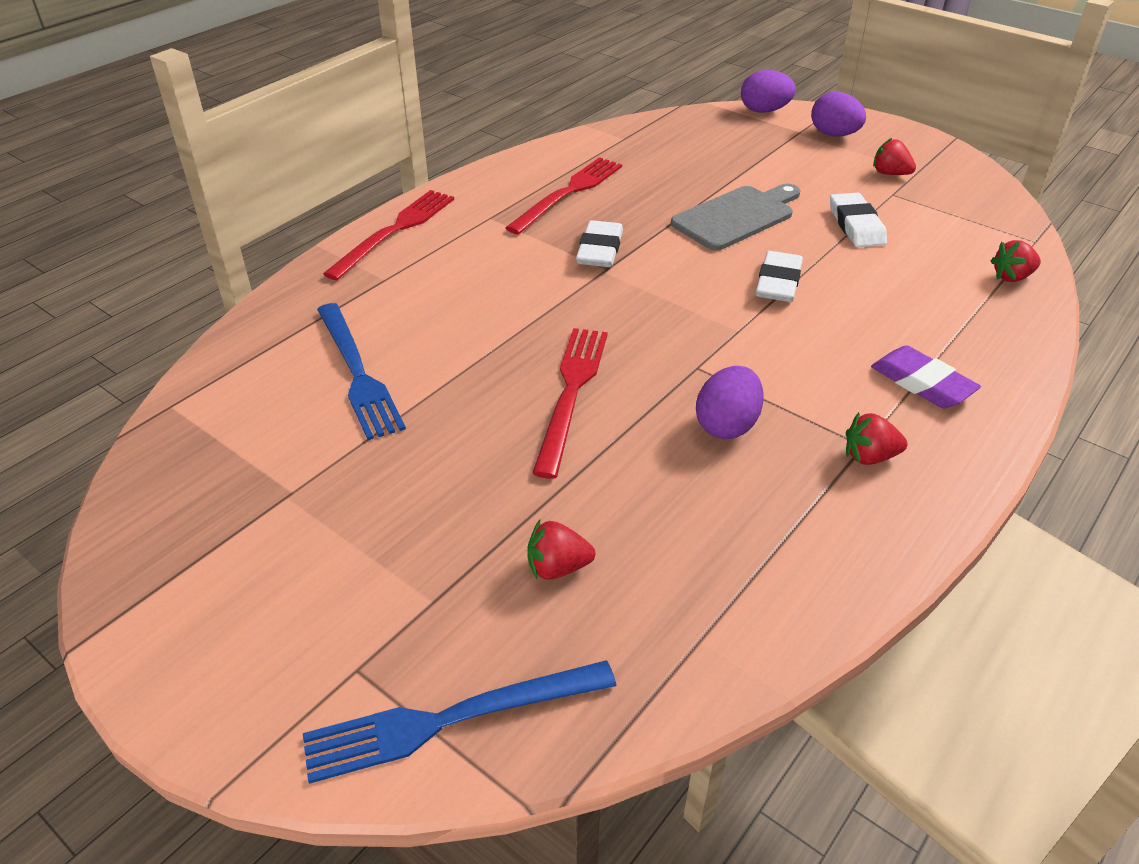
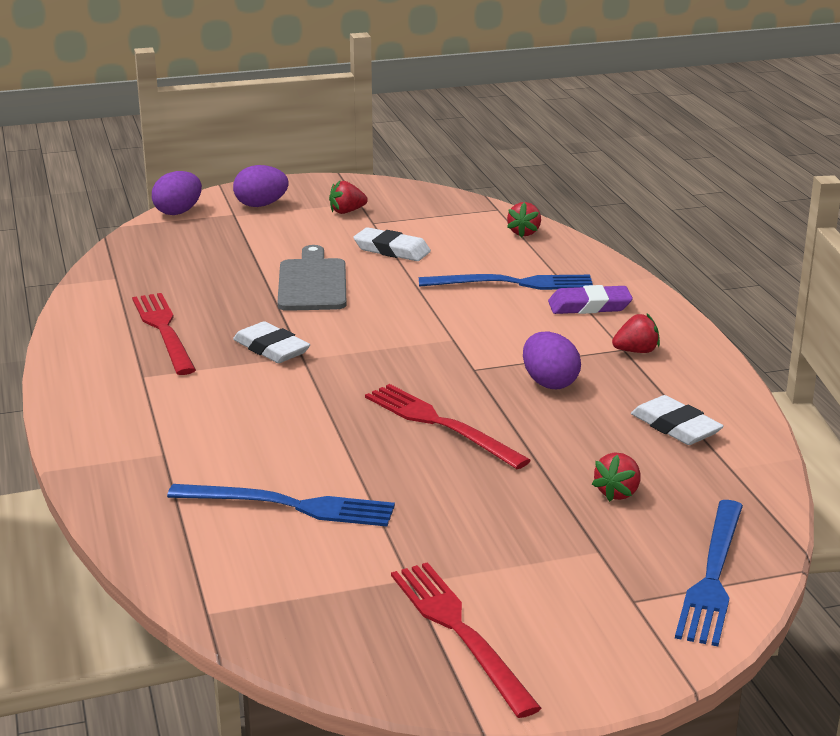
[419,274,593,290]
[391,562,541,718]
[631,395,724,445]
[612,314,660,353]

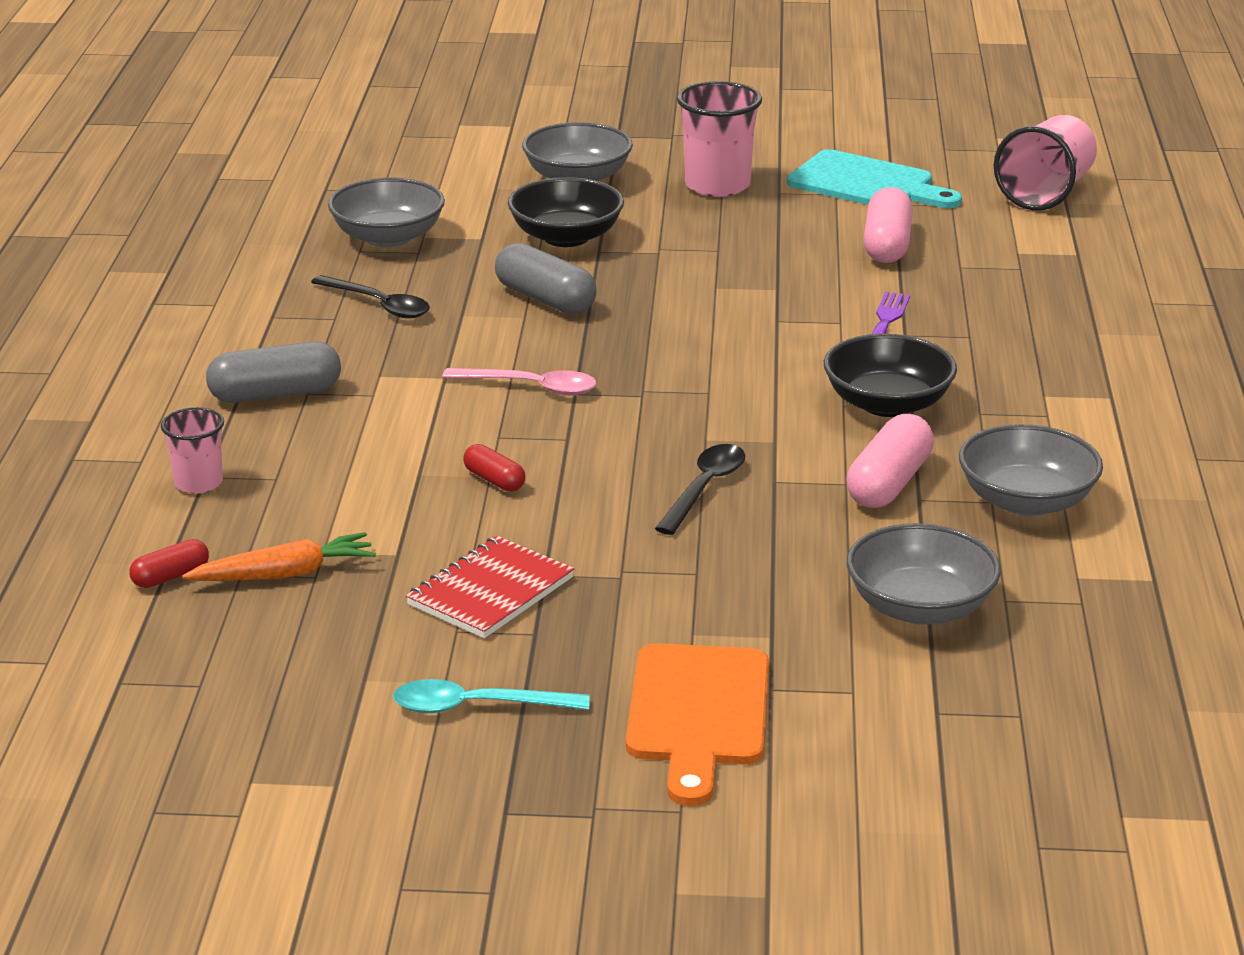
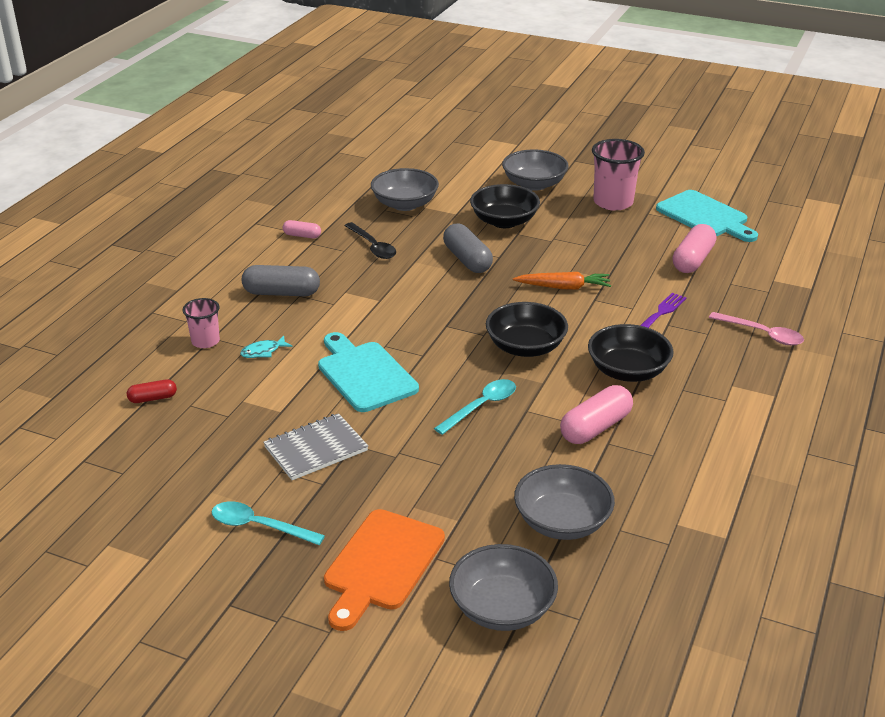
[994,115,1097,210] (first image)
[240,336,292,358]
[283,220,321,238]
[486,302,568,357]
[513,272,611,290]
[709,312,804,345]
[449,544,558,631]
[318,332,419,412]
[263,413,368,480]
[434,379,516,435]

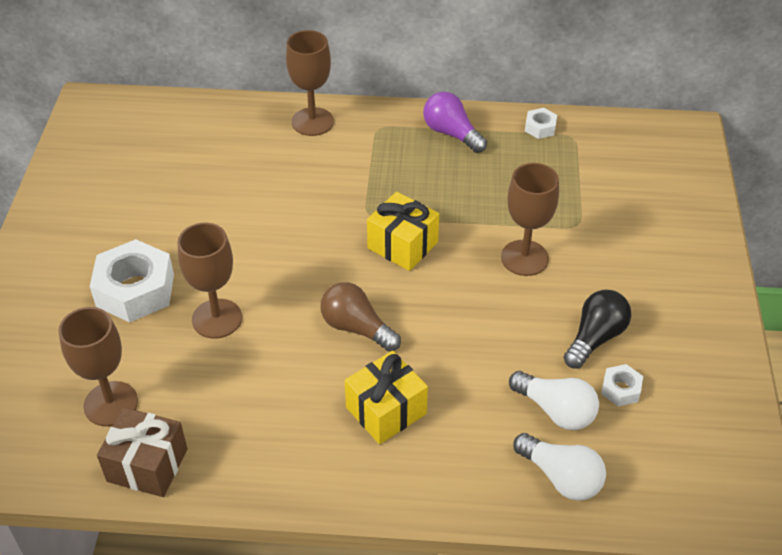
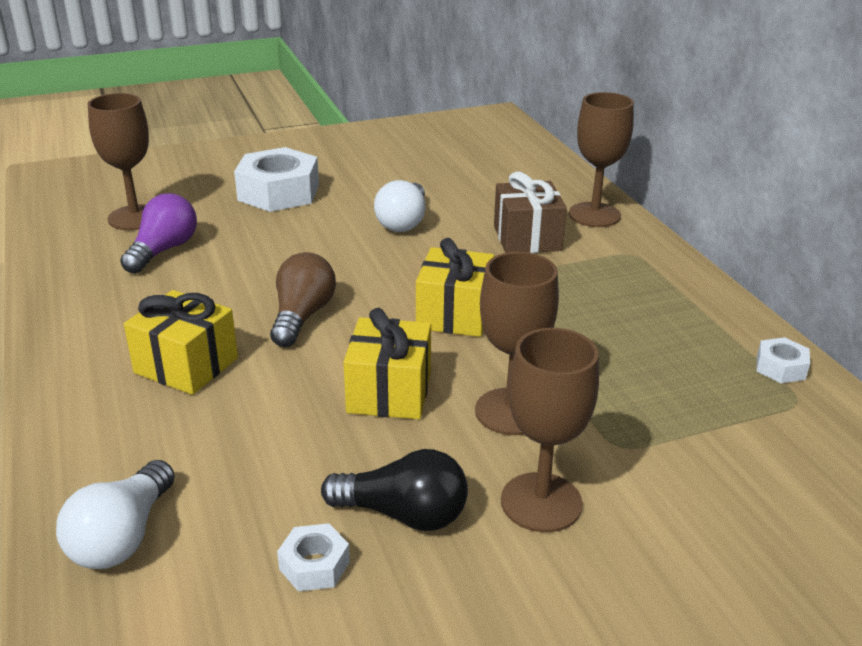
[343,308,431,419]
[494,171,567,253]
[501,328,599,532]
[120,193,197,274]
[374,180,425,232]

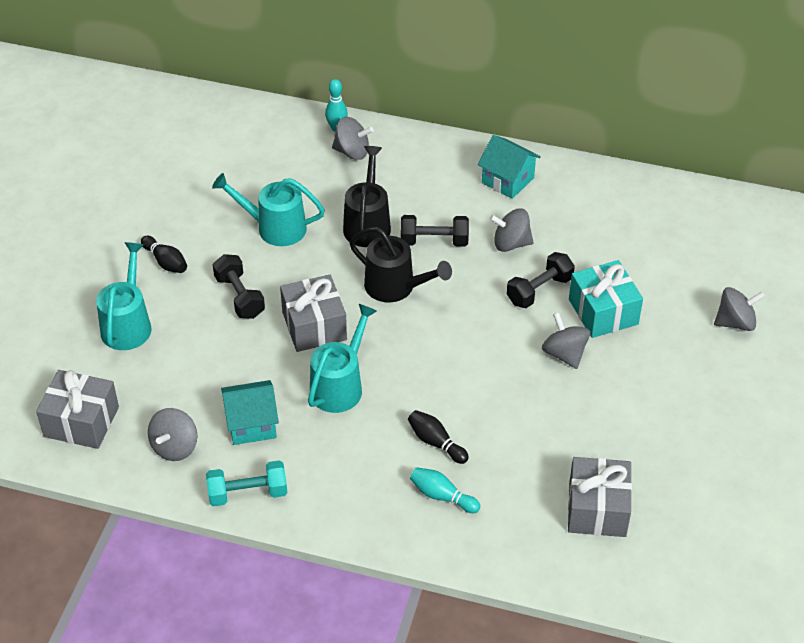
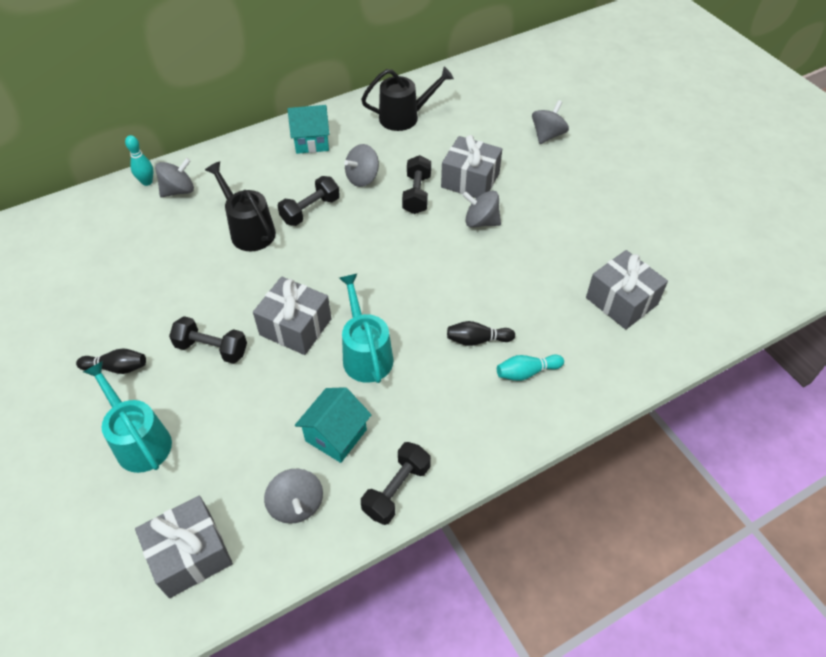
[212,173,325,246] (first image)
[361,67,454,131]
[361,442,431,525]
[441,135,502,198]

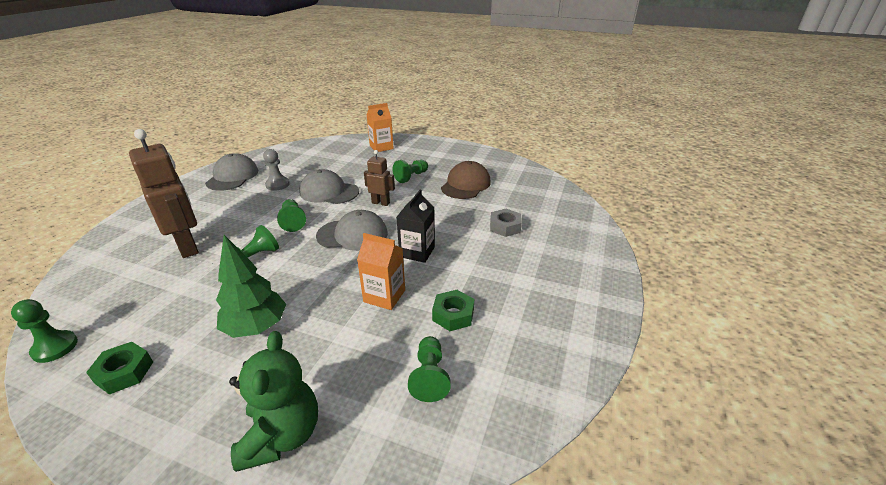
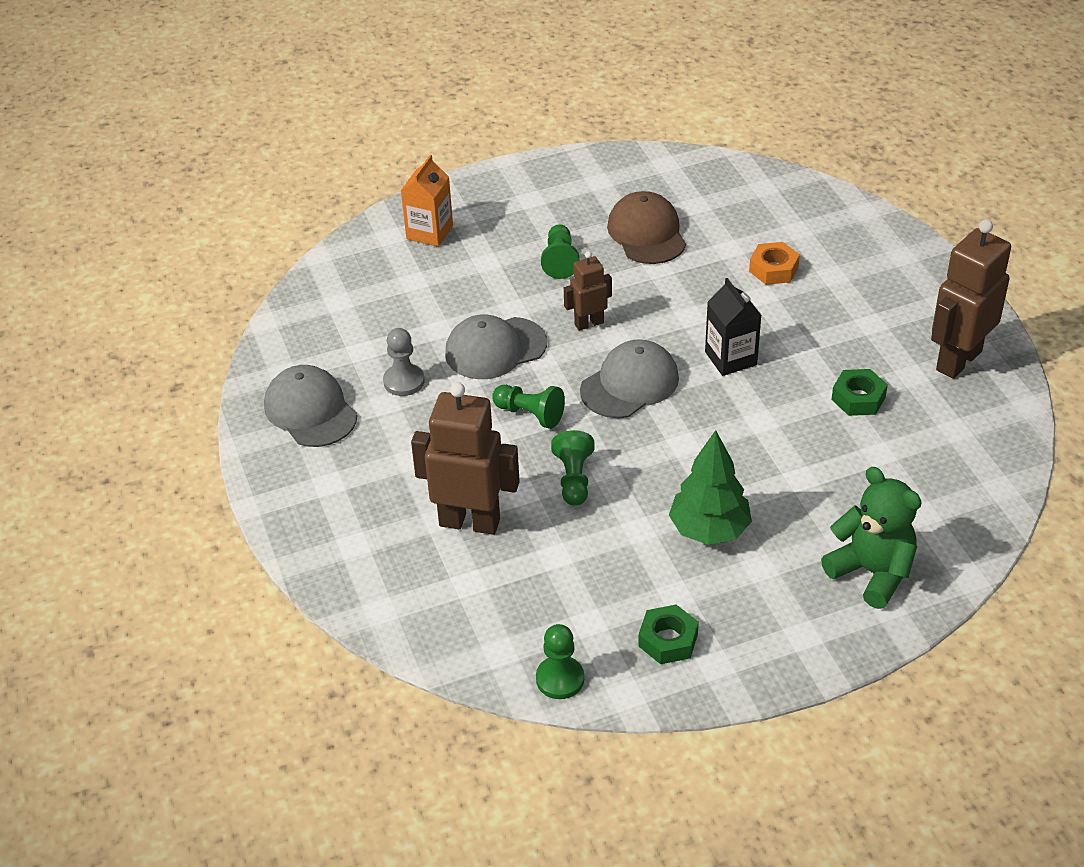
[357,233,405,310] (first image)
[408,336,451,402] (first image)
[931,219,1011,379]
[749,242,800,285]

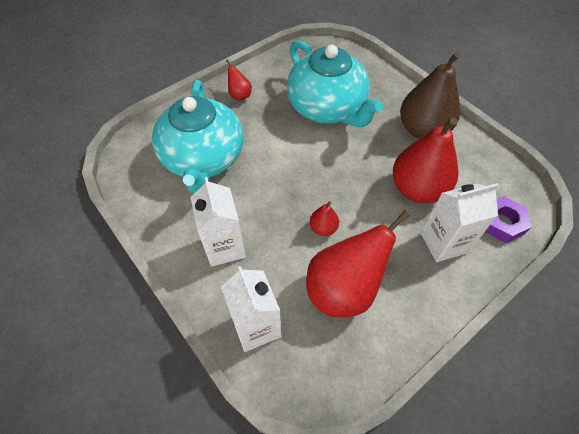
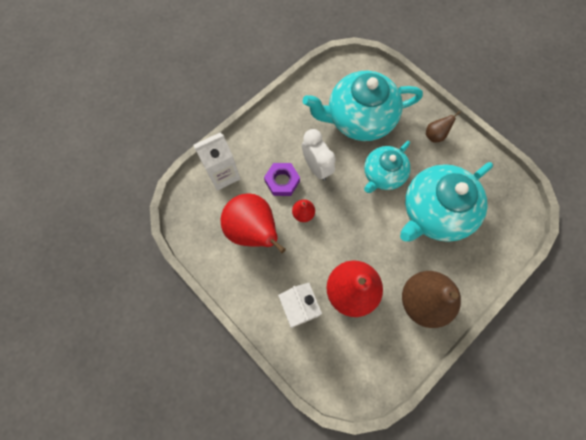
[190,177,246,267] (first image)
[302,129,336,181]
[364,141,411,193]
[264,163,300,196]
[426,111,461,143]

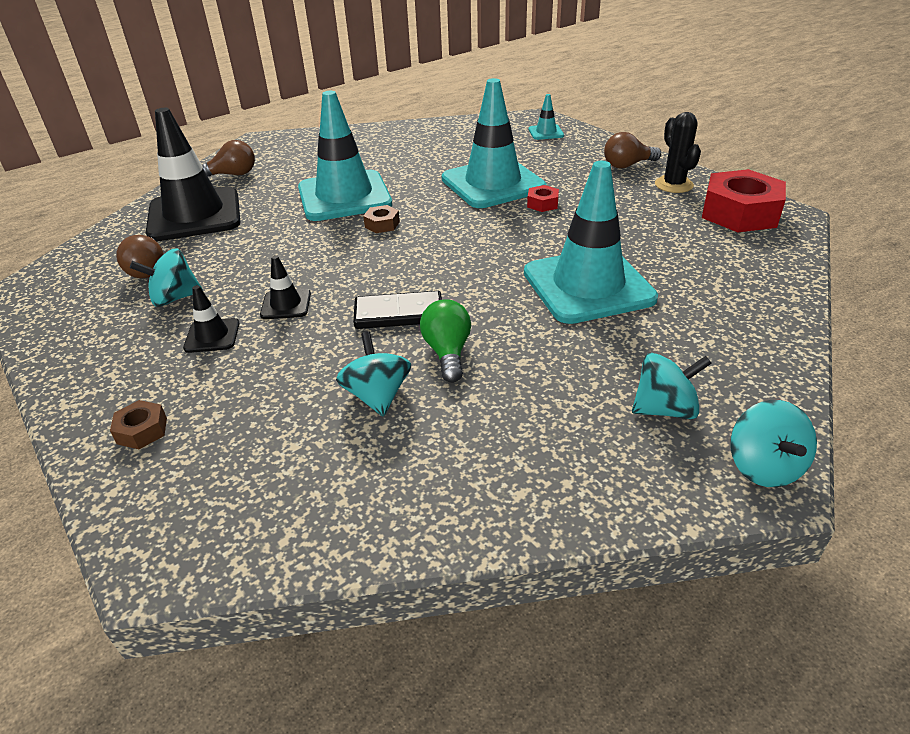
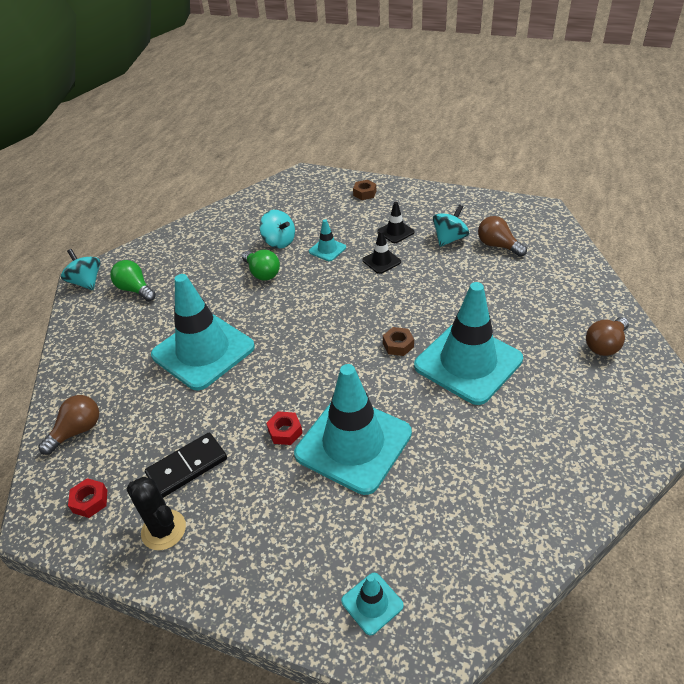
[145,108,241,241] (first image)
[309,219,346,261]
[145,433,227,498]
[38,395,99,455]
[110,260,156,302]
[68,478,107,518]

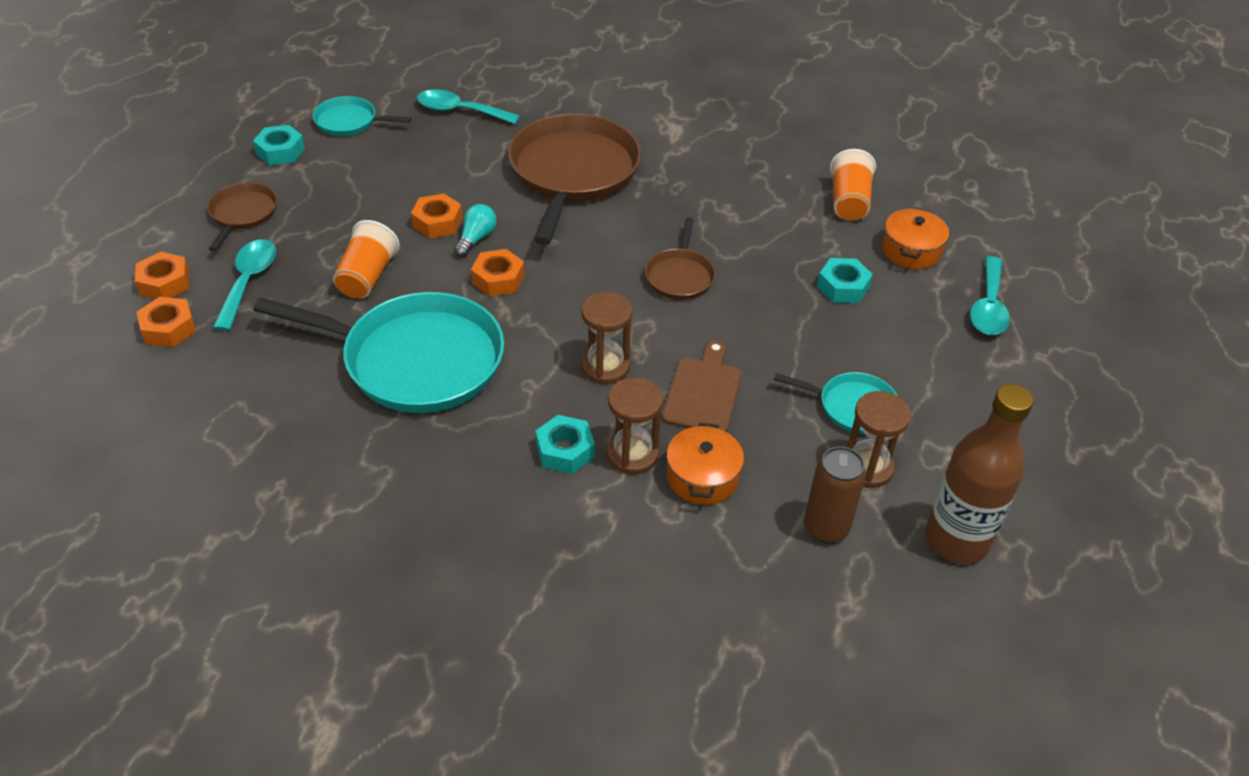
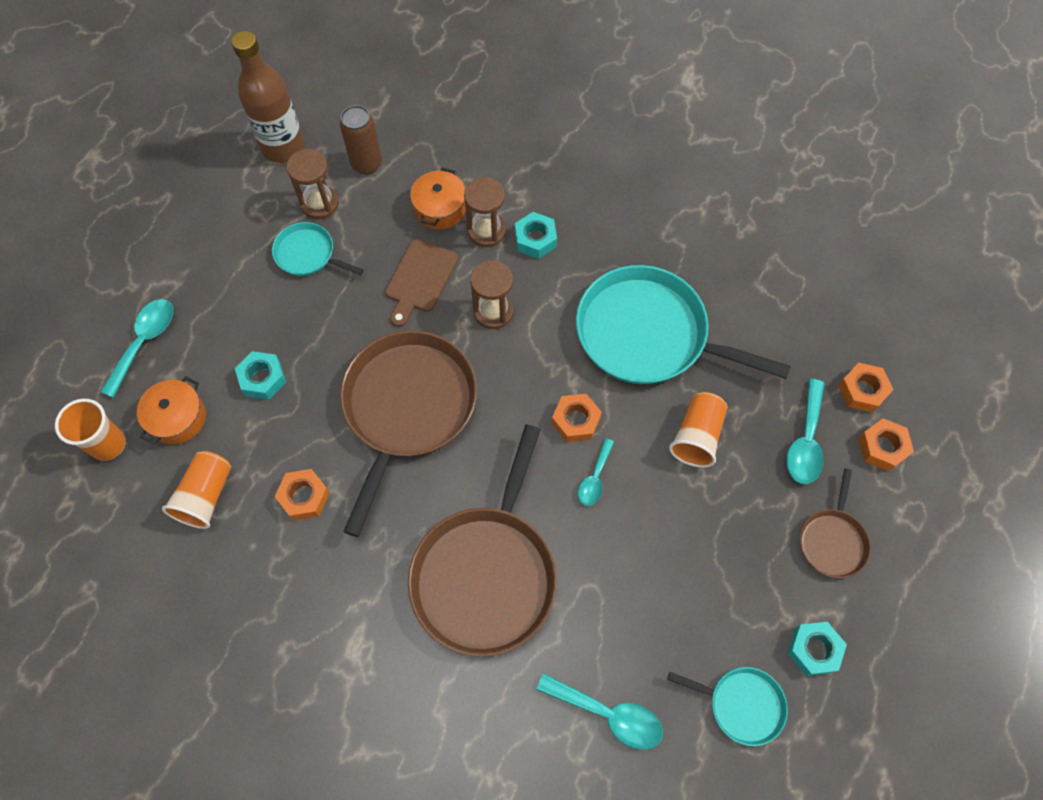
[55,399,126,461]
[274,469,330,521]
[578,438,614,506]
[340,330,477,537]

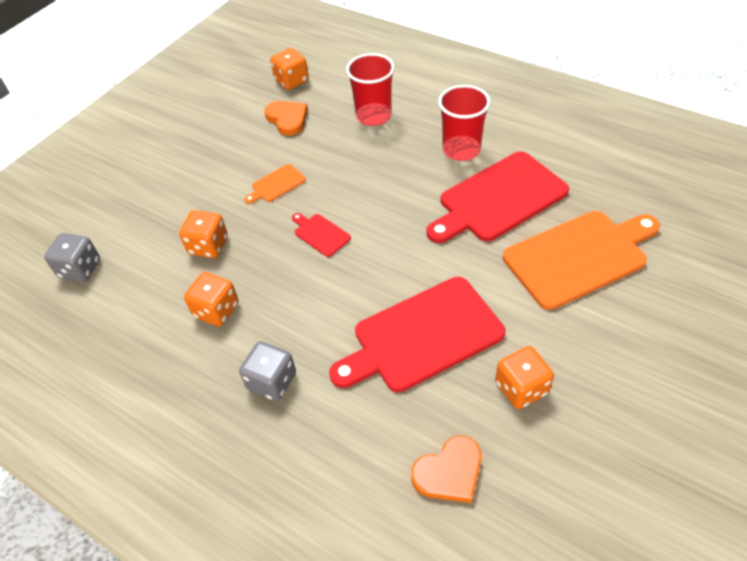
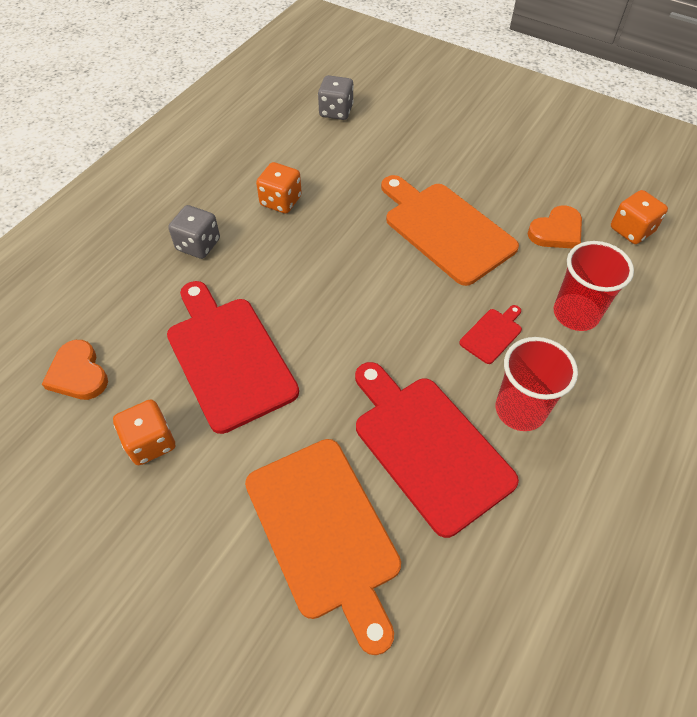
[179,210,228,258] (first image)
[459,305,522,364]
[381,175,519,286]

